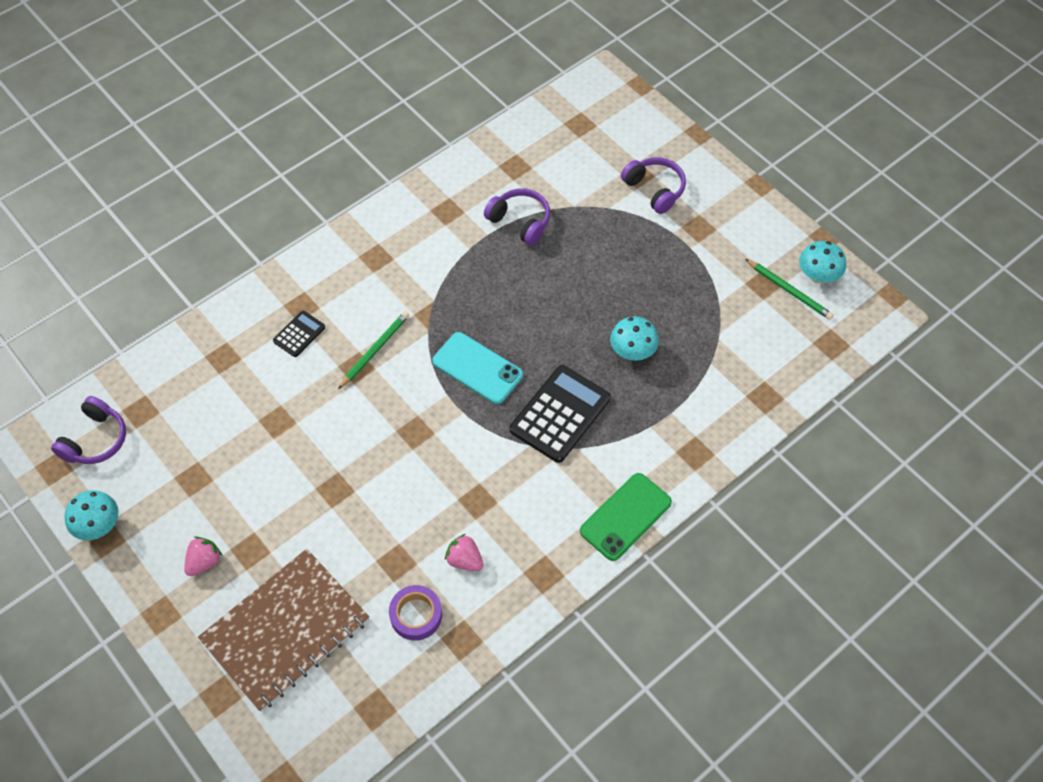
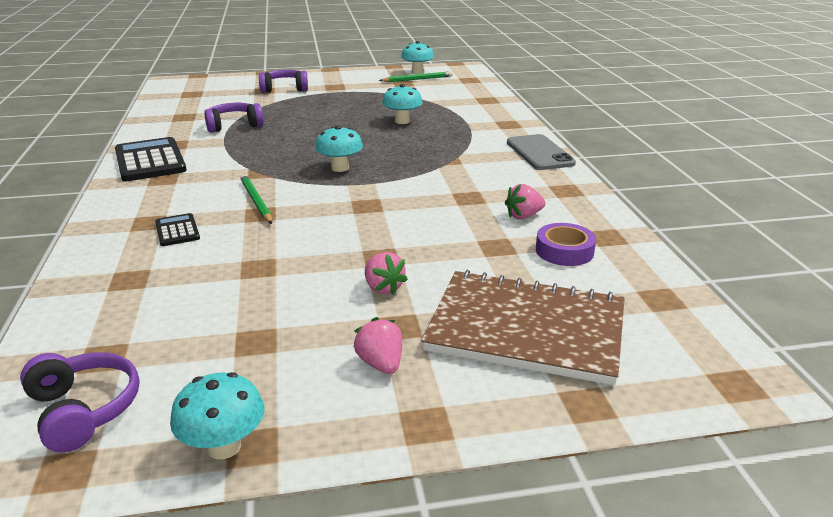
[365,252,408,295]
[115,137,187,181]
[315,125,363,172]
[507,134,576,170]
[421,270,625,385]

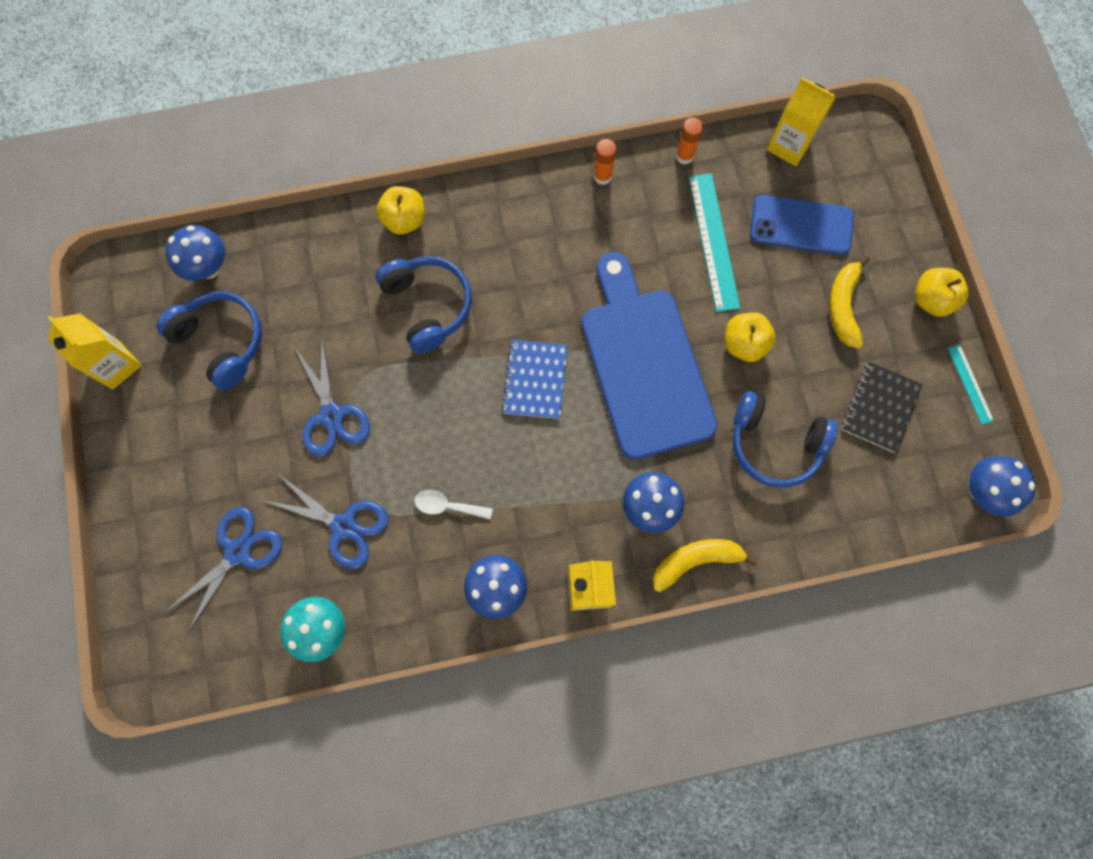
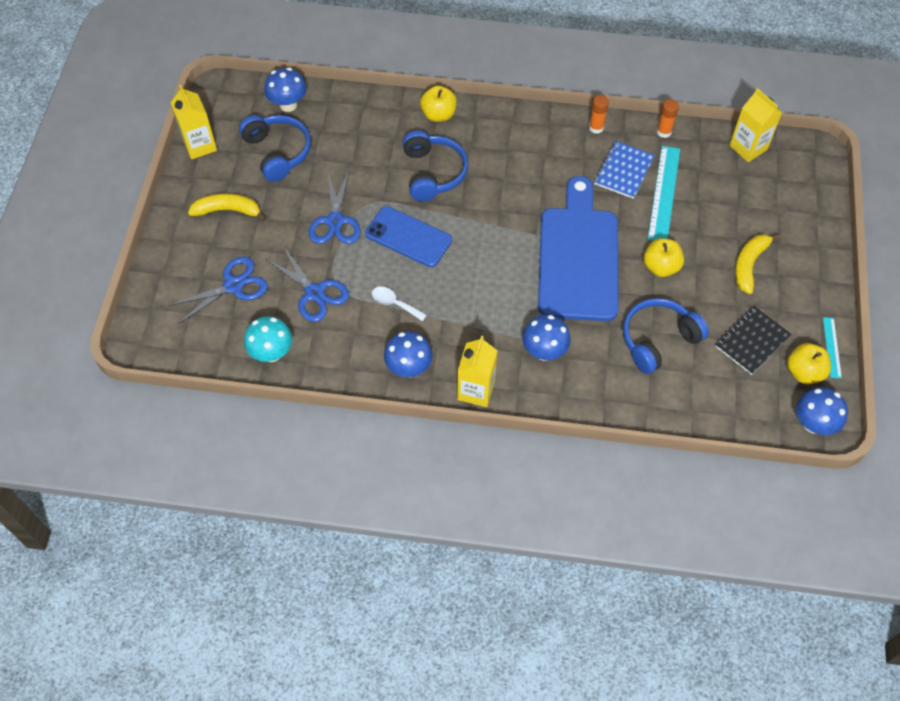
[594,141,655,199]
[188,193,266,221]
[365,206,452,267]
[787,343,831,384]
[623,298,709,374]

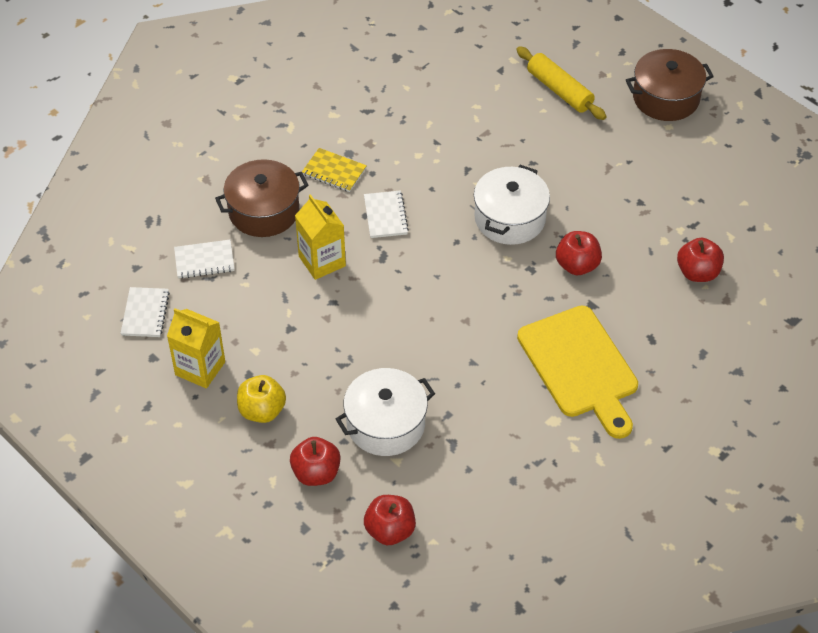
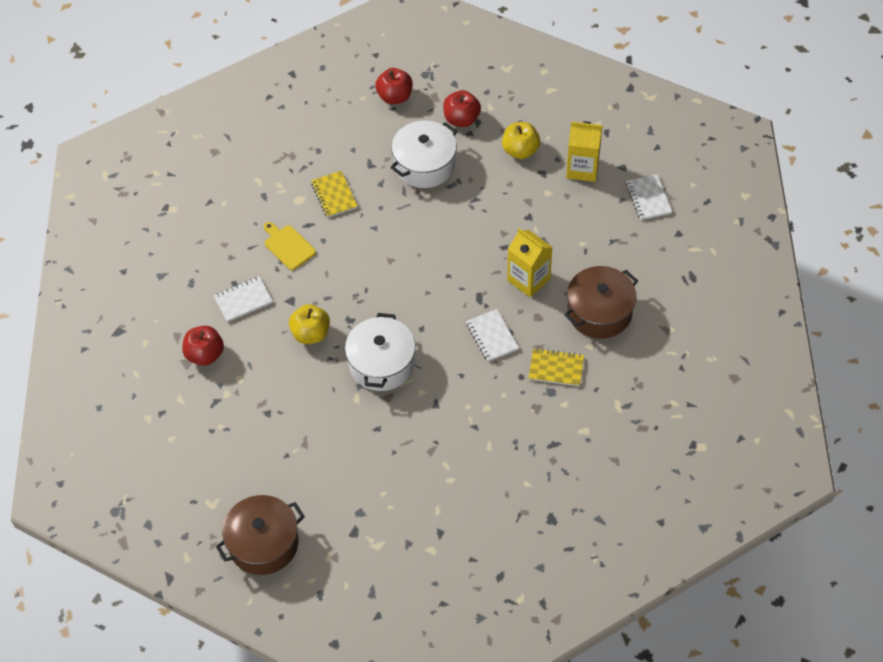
[516,46,606,120] (first image)
[311,171,357,218]
[214,277,273,322]
[289,304,330,344]
[264,222,316,270]

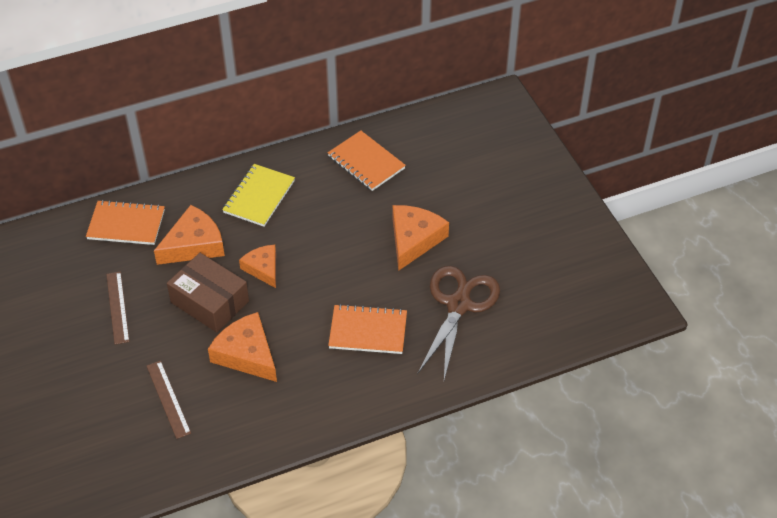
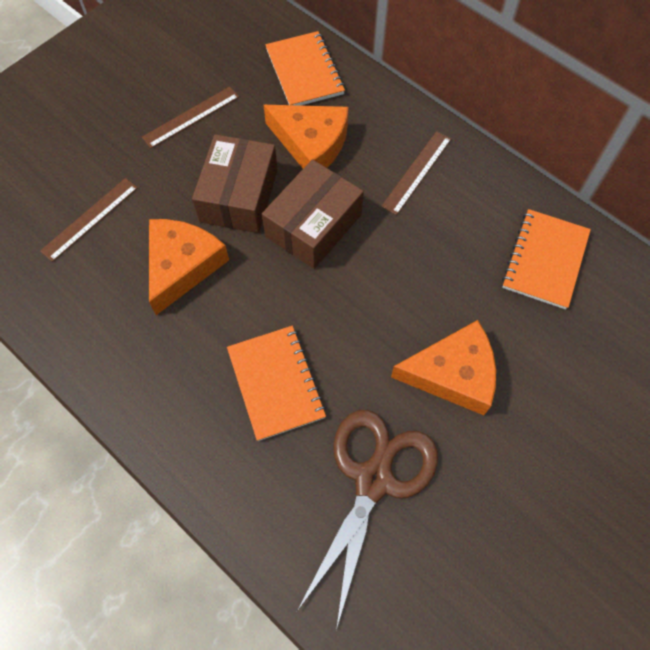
[381,131,451,215]
[262,159,364,269]
[297,410,438,630]

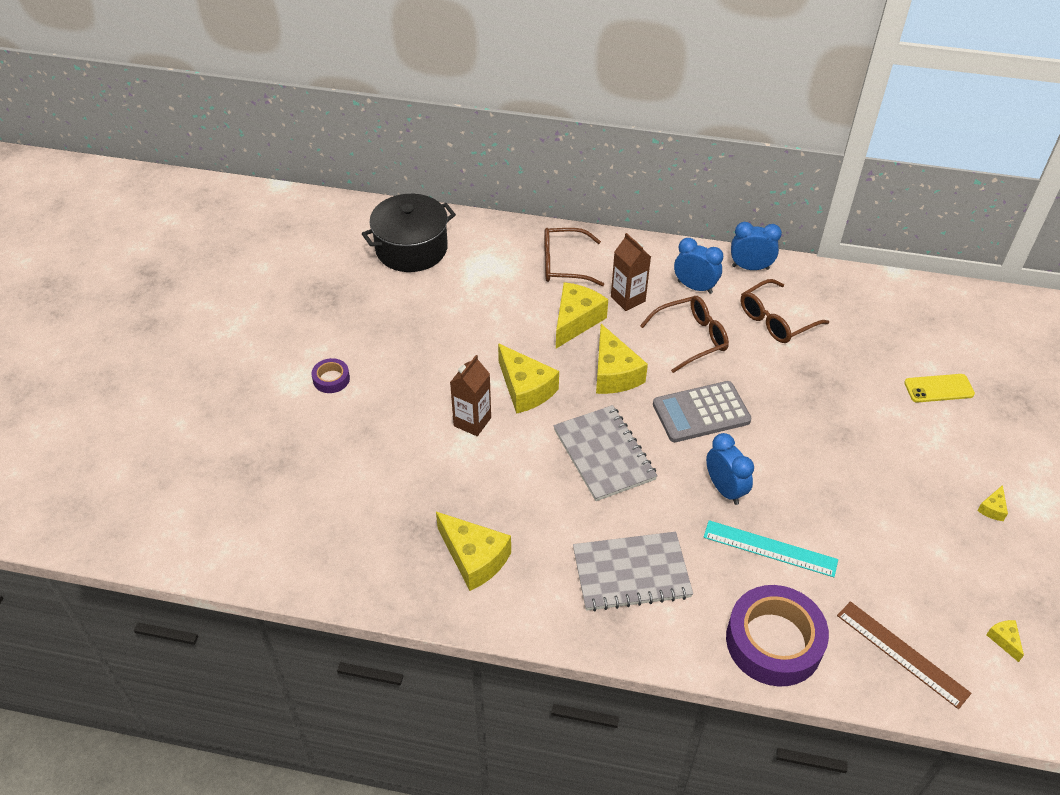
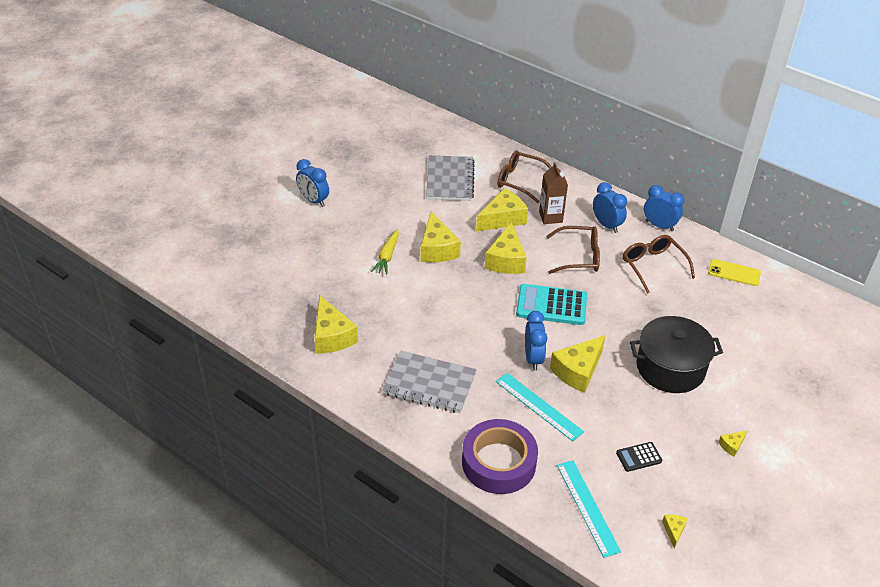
[550,335,606,393]
[616,442,662,472]
[630,316,723,393]
[426,155,475,201]
[708,259,761,286]
[296,159,329,207]
[371,229,399,275]
[516,284,587,325]
[557,460,621,558]
[623,235,695,294]

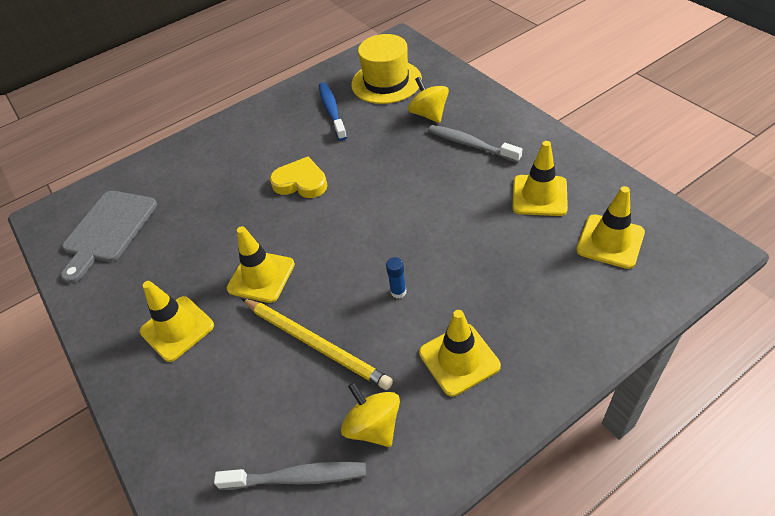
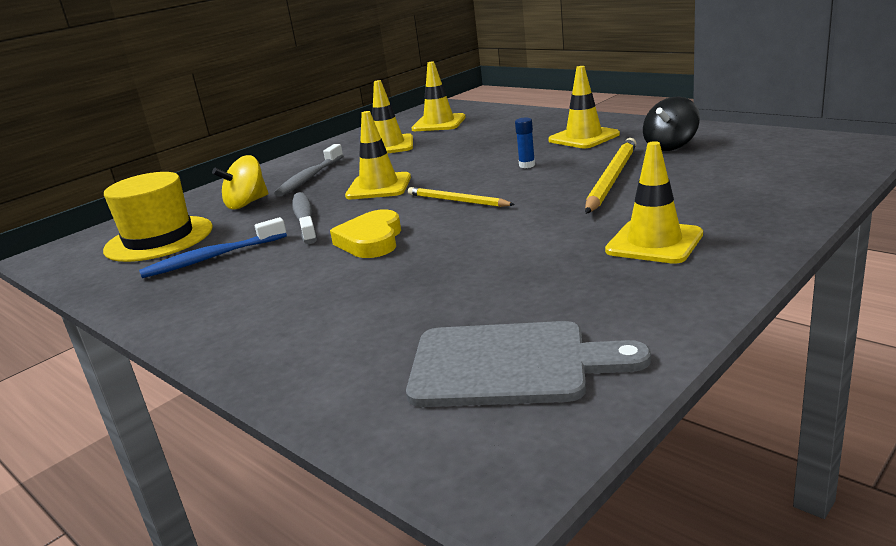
[408,187,515,207]
[292,192,317,244]
[345,111,411,199]
[643,97,700,151]

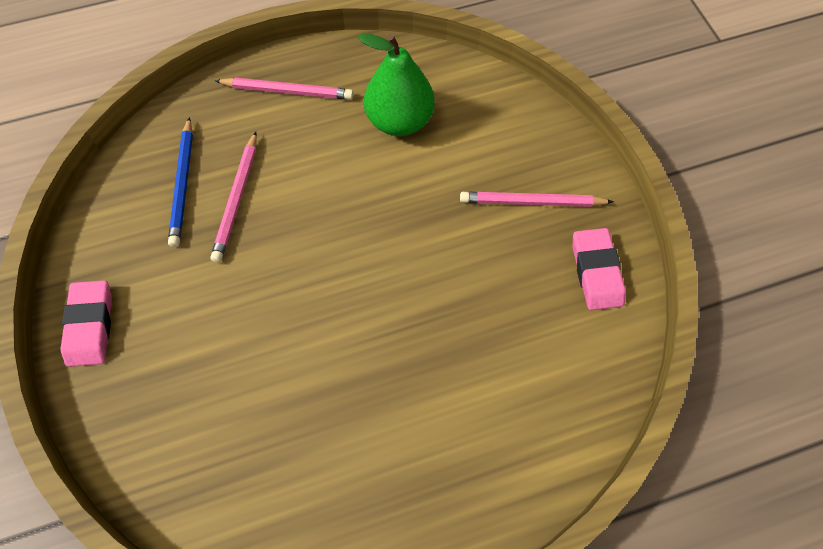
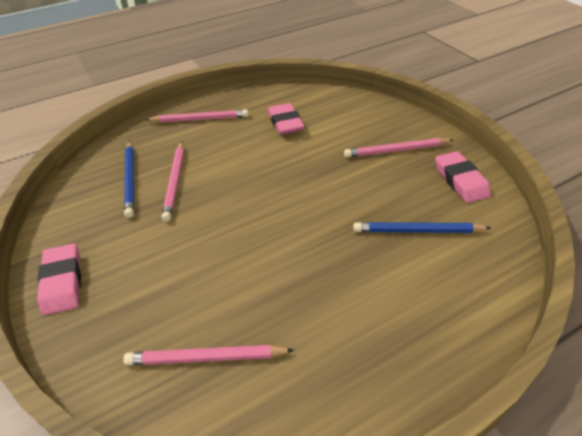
[123,345,294,365]
[353,222,491,233]
[267,103,305,135]

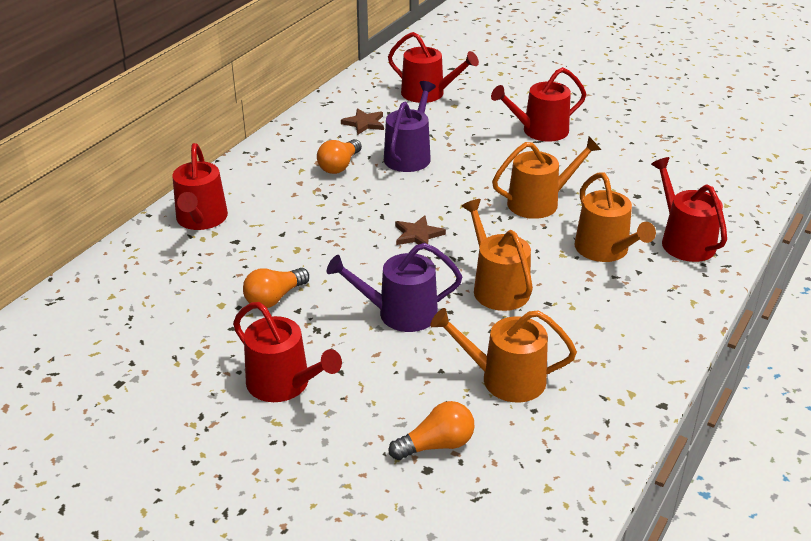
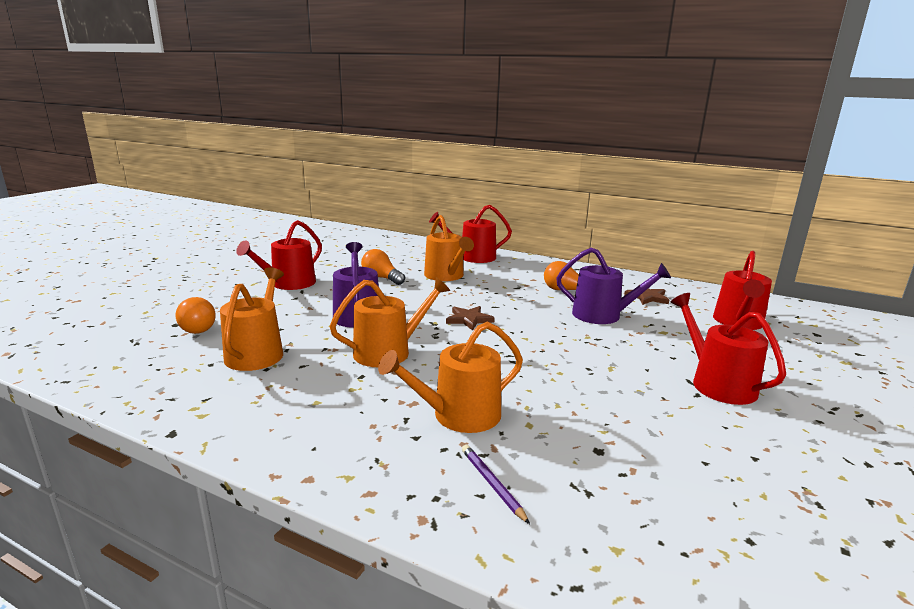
[424,215,474,281]
[462,445,530,524]

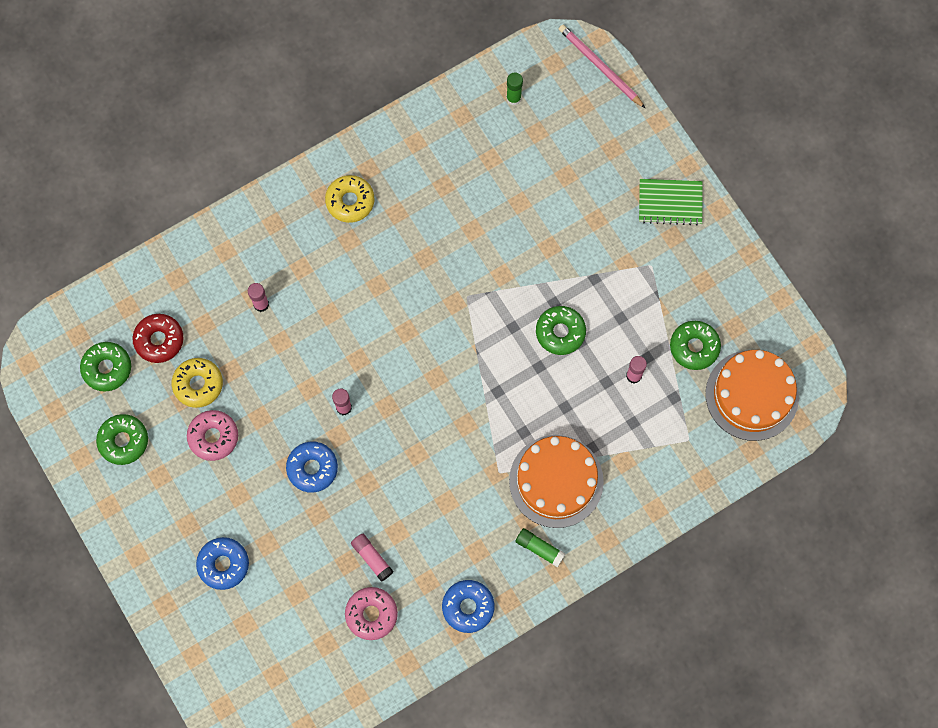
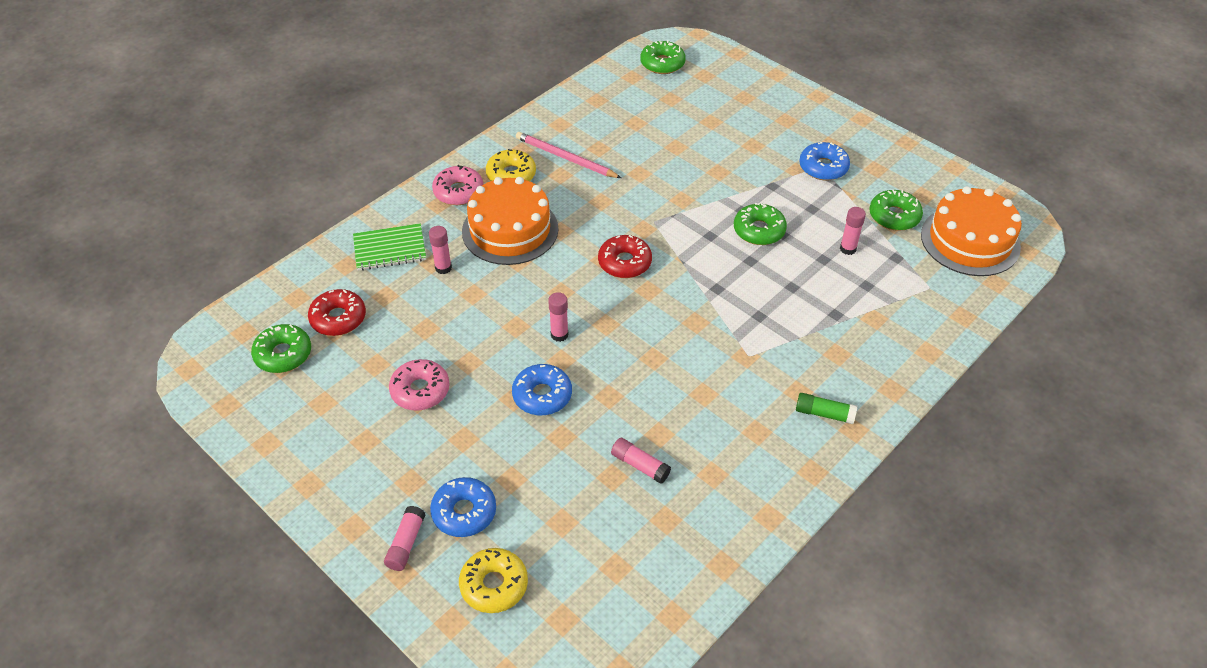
[506,73,523,105] (first image)
[384,506,425,571]
[598,235,652,278]
[640,40,686,74]
[459,548,528,613]
[432,165,483,205]
[799,142,850,180]
[462,177,558,265]
[516,132,621,178]
[353,223,426,271]

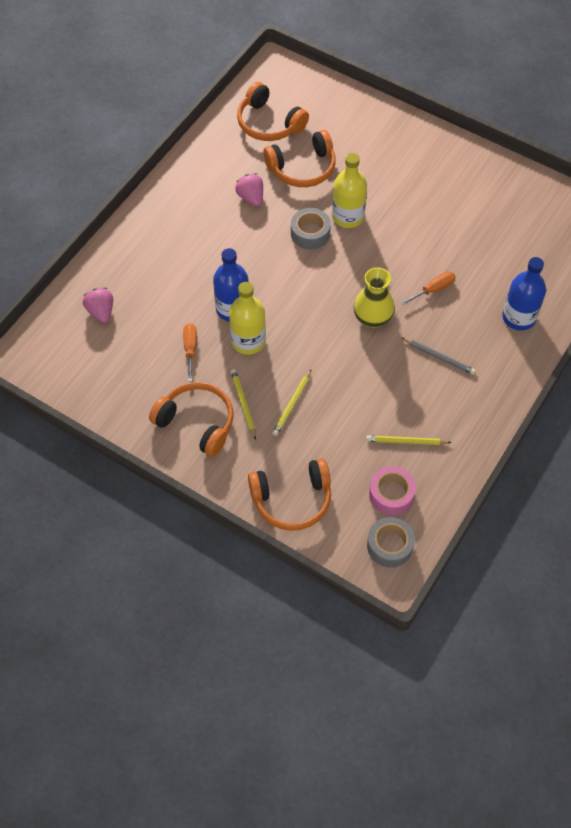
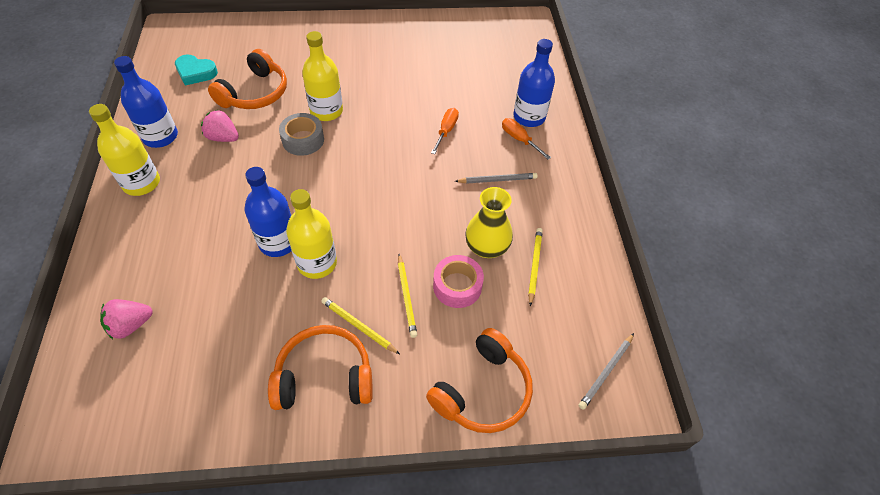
[89,104,160,196]
[114,56,178,148]
[502,118,551,159]
[465,187,513,258]
[433,255,484,308]
[175,54,218,86]
[579,333,634,410]
[100,299,152,339]
[528,228,543,306]

